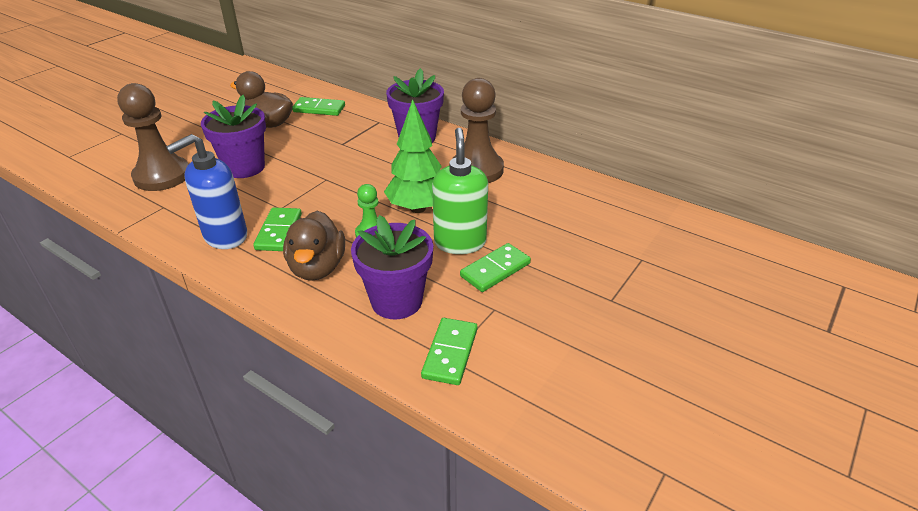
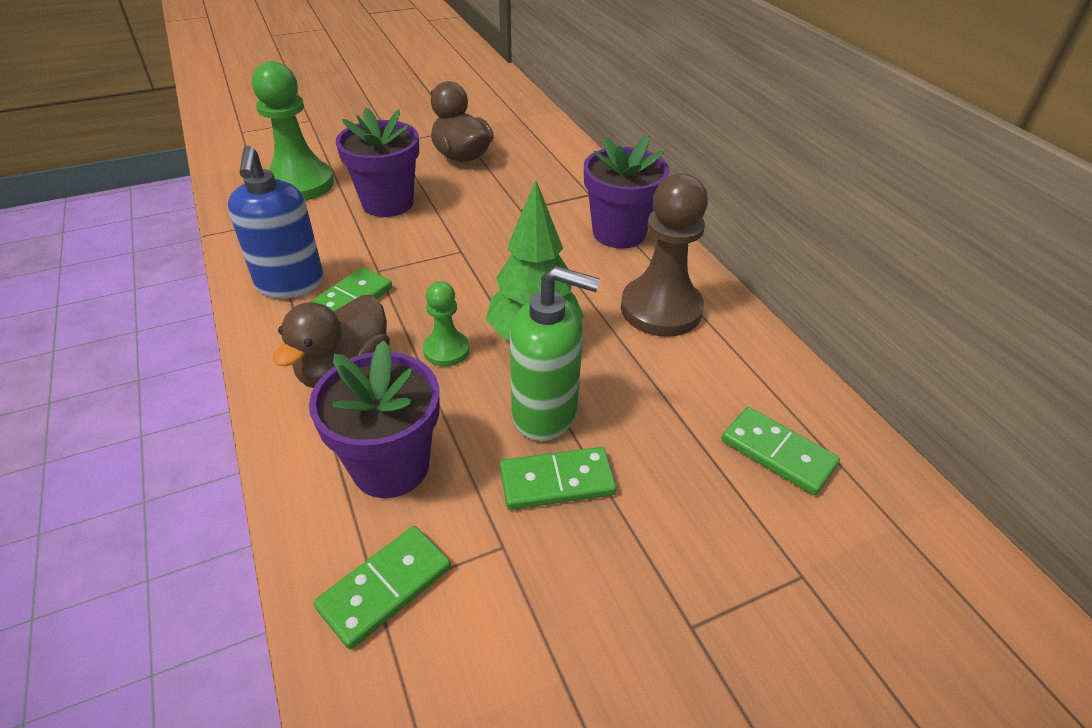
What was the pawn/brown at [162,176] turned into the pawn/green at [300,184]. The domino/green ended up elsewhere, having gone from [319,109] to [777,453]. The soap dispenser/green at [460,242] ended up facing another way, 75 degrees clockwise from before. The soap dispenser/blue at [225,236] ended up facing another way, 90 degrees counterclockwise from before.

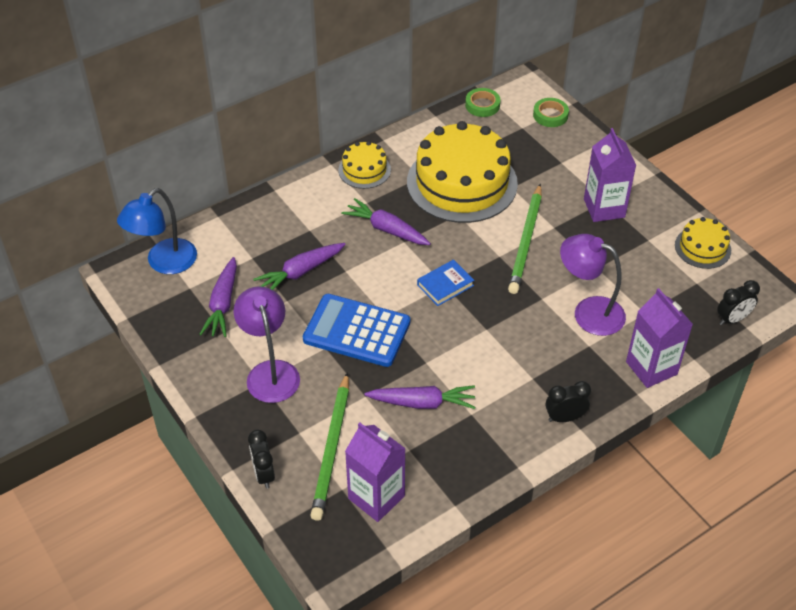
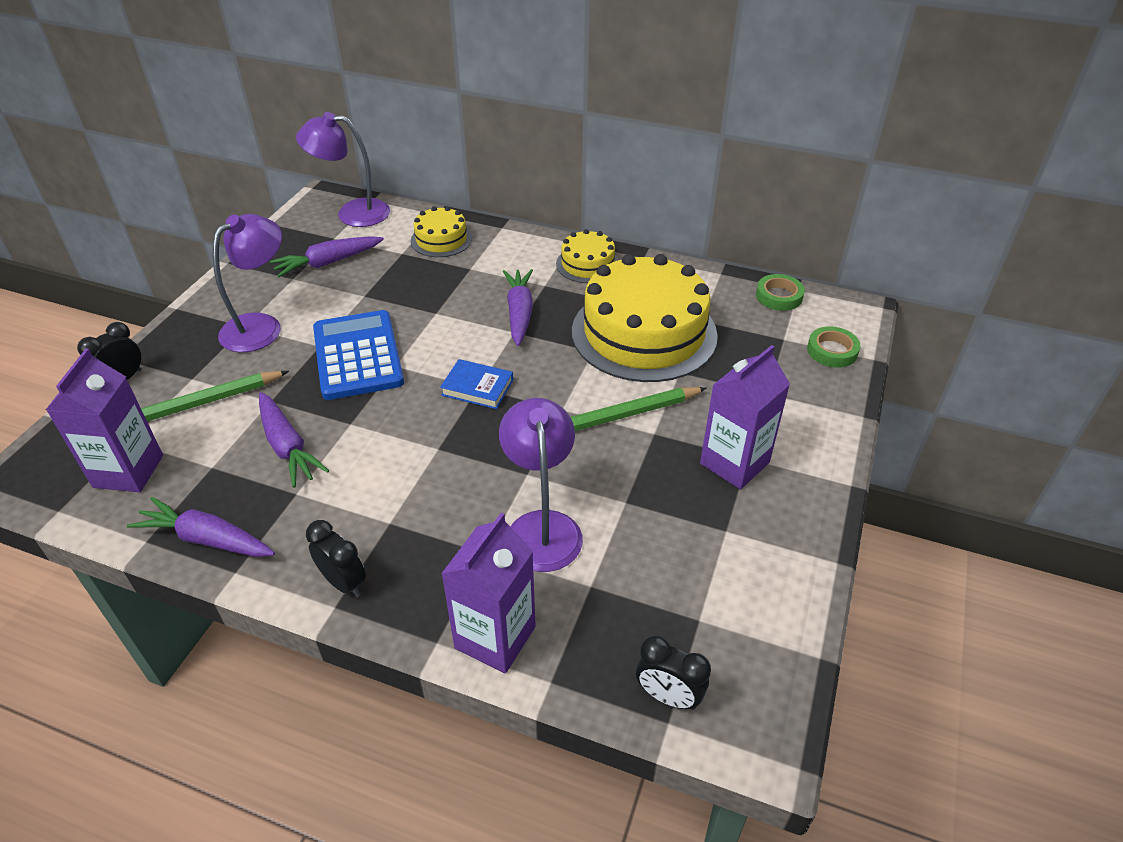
What was the lamp/blue at [164,263] turned into the lamp/purple at [352,213]. The cake/yellow ended up elsewhere, having gone from [702,247] to [441,239]. The carrot/purple ended up elsewhere, having gone from [300,272] to [207,539].

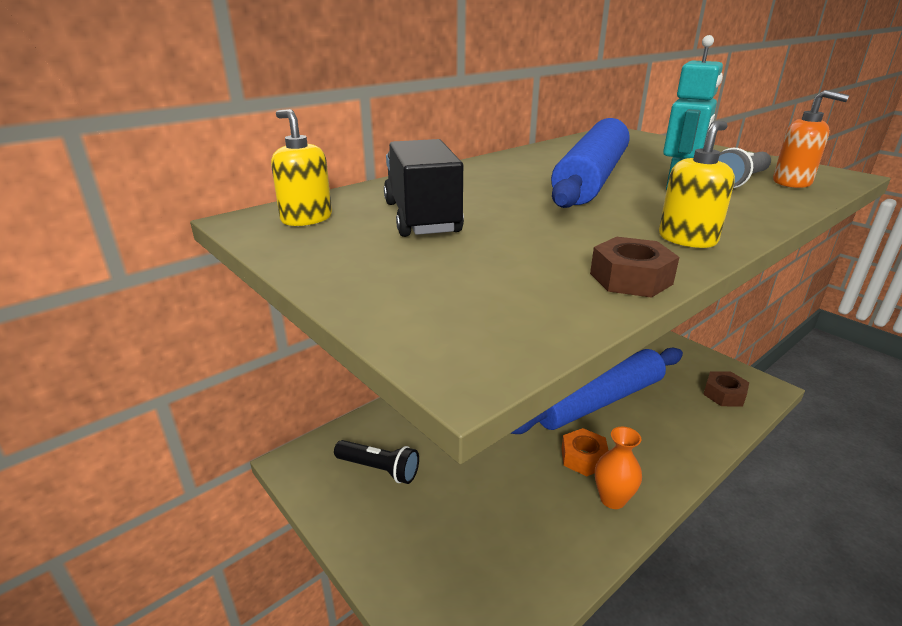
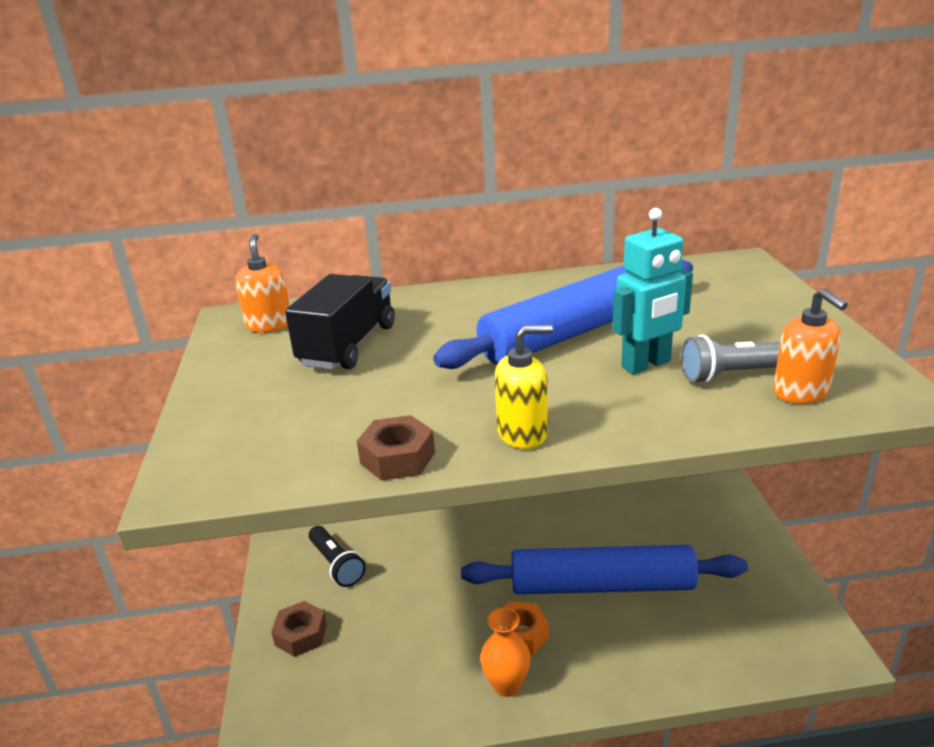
What was the soap dispenser/yellow at [306,219] turned into the soap dispenser/orange at [269,325]. The nut/brown ended up elsewhere, having gone from [724,394] to [301,635].

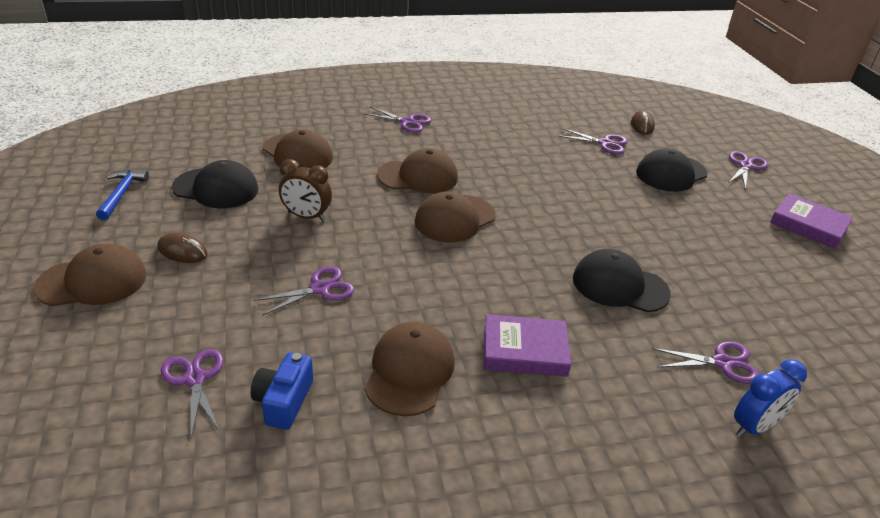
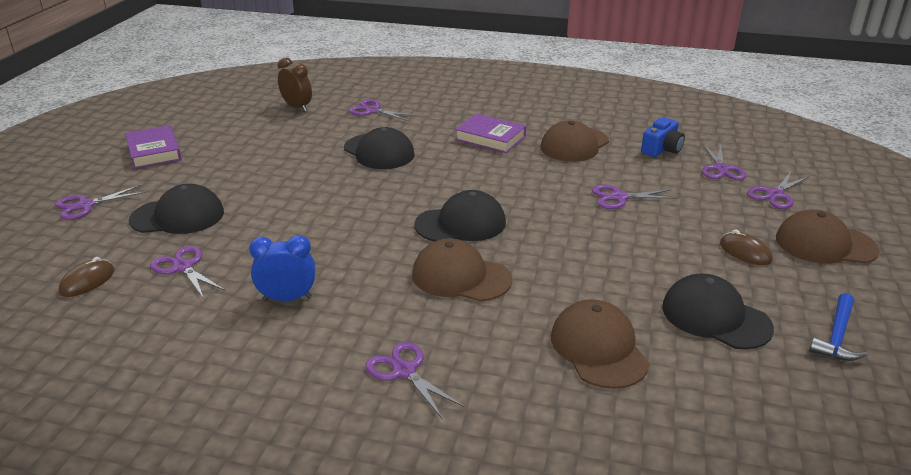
The clock/brown ended up elsewhere, having gone from [306,216] to [297,107]. What was the cap/brown at [455,219] turned into the cap/black at [461,224]. The clock/blue ended up elsewhere, having gone from [754,427] to [287,298]. The second view gained the scissors/purple at [775,195].

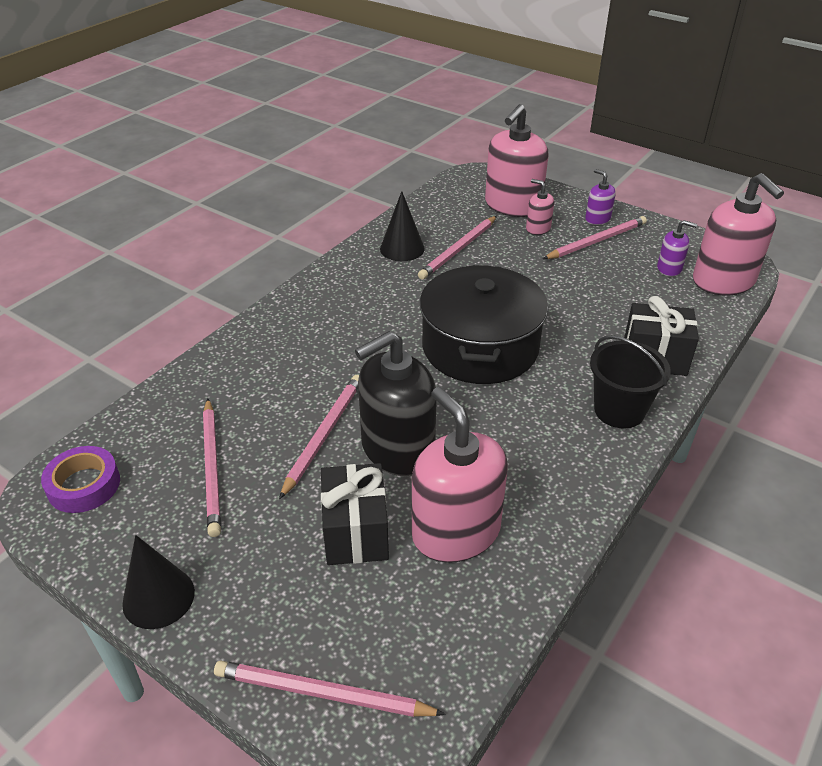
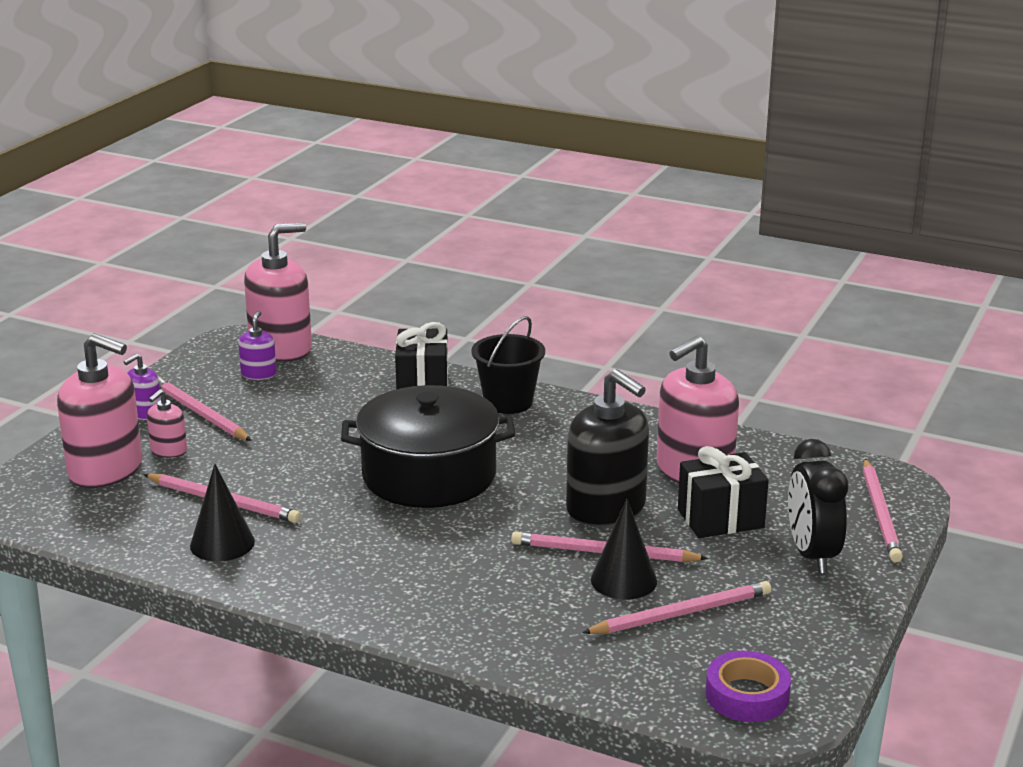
The cone/black ended up elsewhere, having gone from [158,597] to [623,580]. The second view gained the clock/black at [812,555].

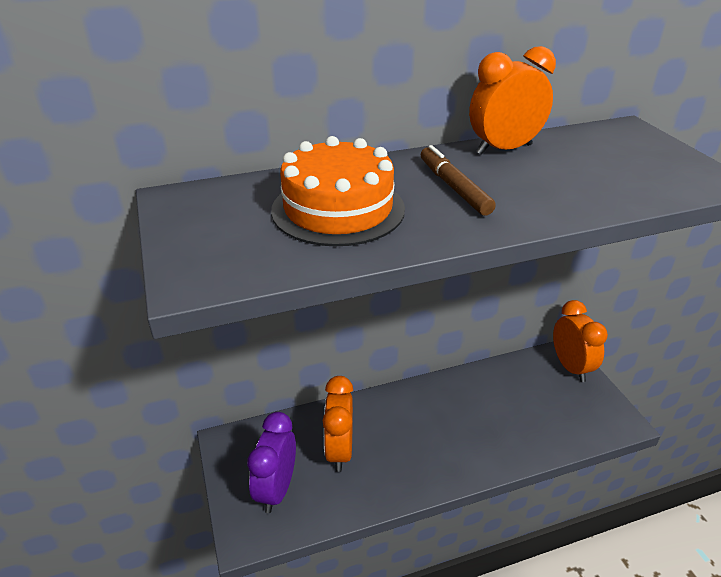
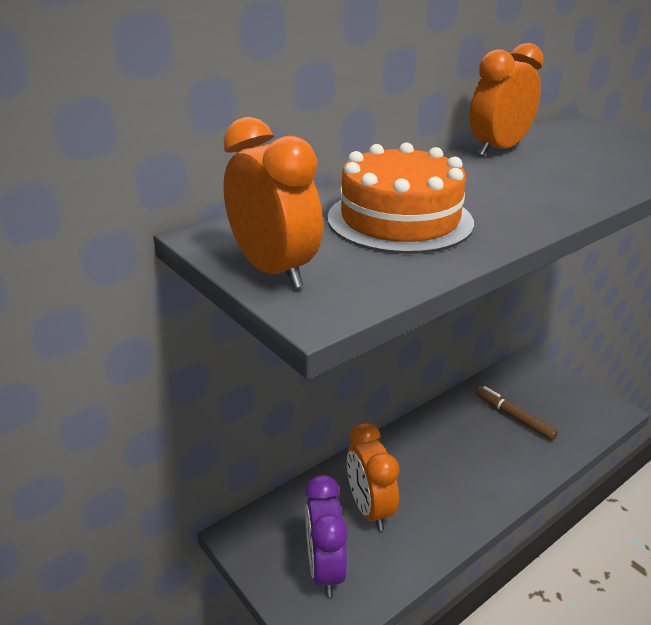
The marker/brown ended up elsewhere, having gone from [454,187] to [514,417]. The clock/orange ended up elsewhere, having gone from [570,367] to [273,271].

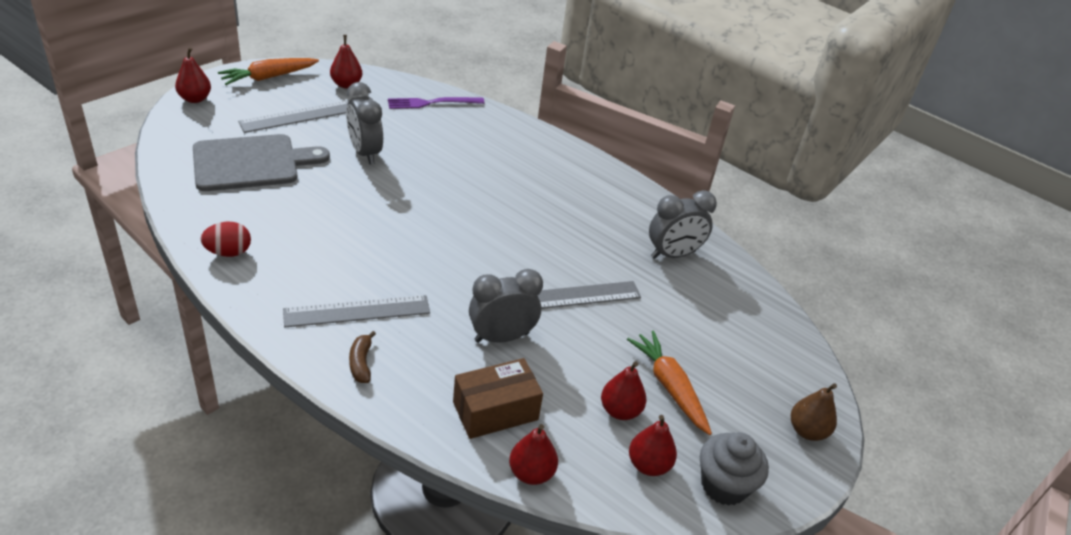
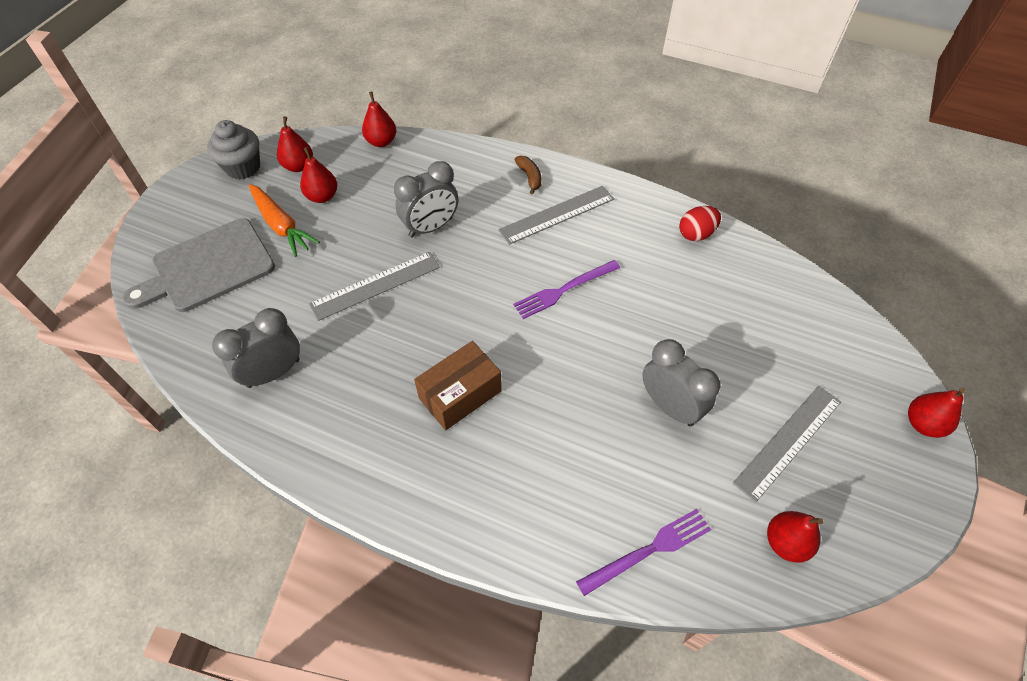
The second view lost the carrot/orange at [269,77]. The cutting board/grey ended up elsewhere, having gone from [251,163] to [208,267]. The box/brown ended up elsewhere, having gone from [495,411] to [460,394]. The second view lost the pear/brown at [807,431]. The second view gained the fork/purple at [564,290].

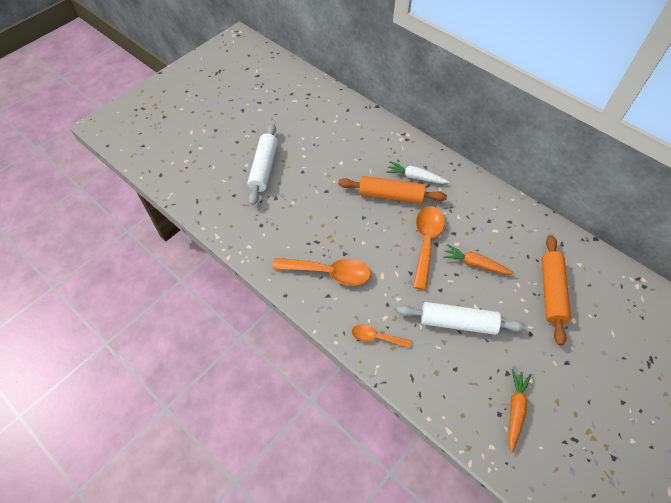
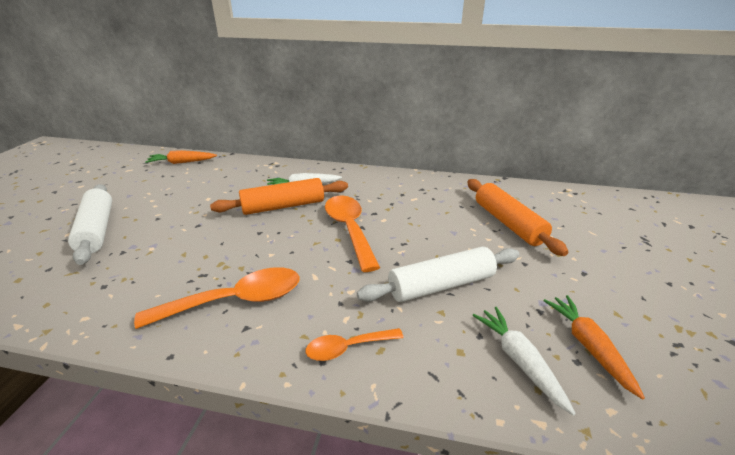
The carrot/orange ended up elsewhere, having gone from [475,264] to [182,162]. The second view gained the carrot/white at [519,361].

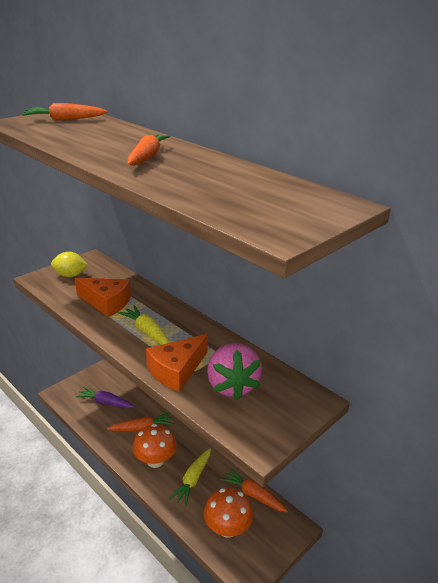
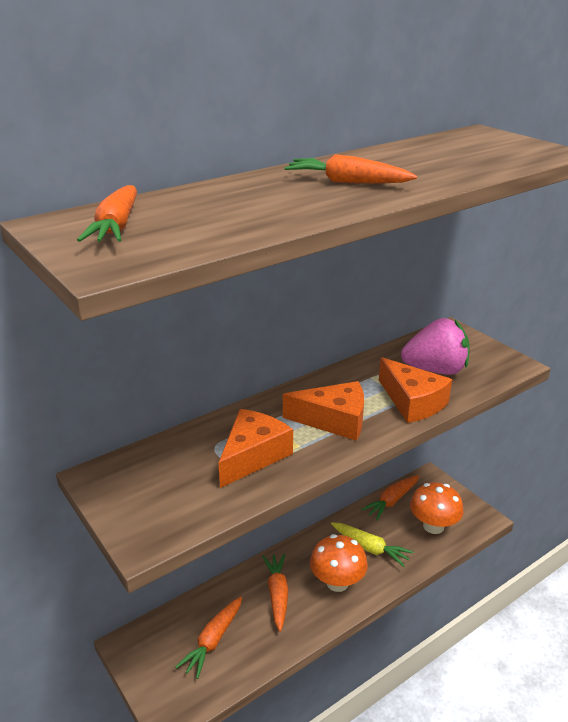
The second view lost the lemon/yellow at [70,275]. Where the carrot/yellow stood at [147,332], the cheese/orange came to stand at [334,420]. What was the carrot/purple at [105,402] turned into the carrot/orange at [213,641].

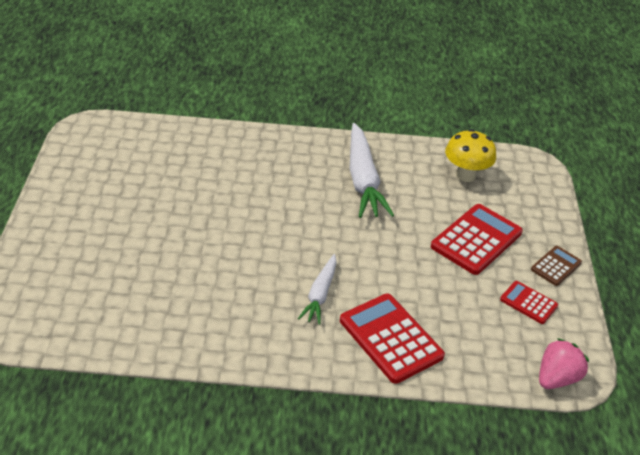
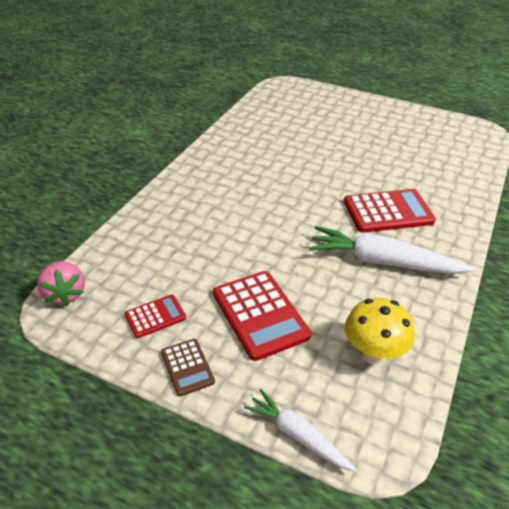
The carrot/white ended up elsewhere, having gone from [320,294] to [297,435]. The calculator/red ended up elsewhere, having gone from [390,338] to [388,211].

